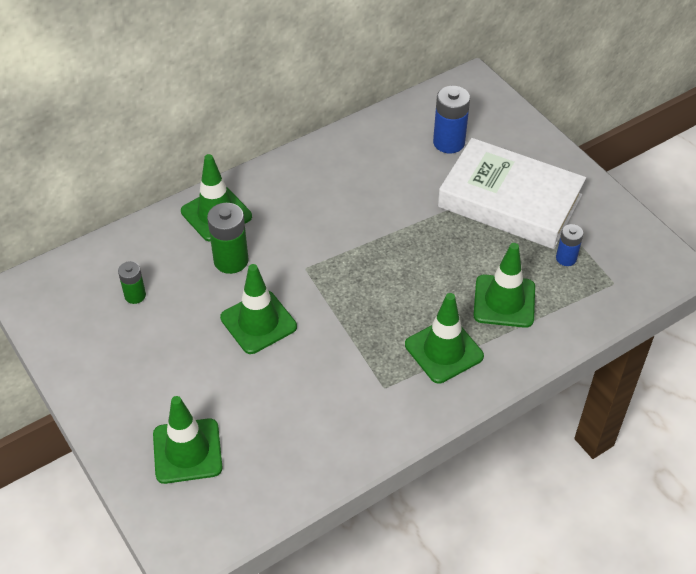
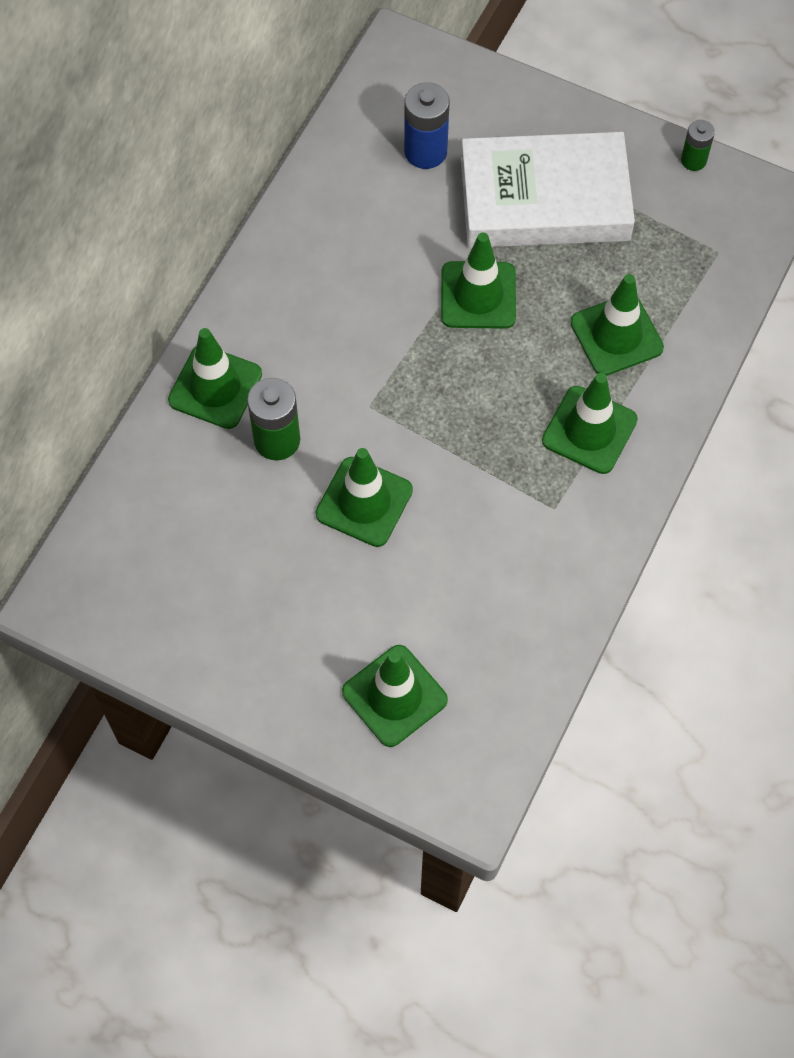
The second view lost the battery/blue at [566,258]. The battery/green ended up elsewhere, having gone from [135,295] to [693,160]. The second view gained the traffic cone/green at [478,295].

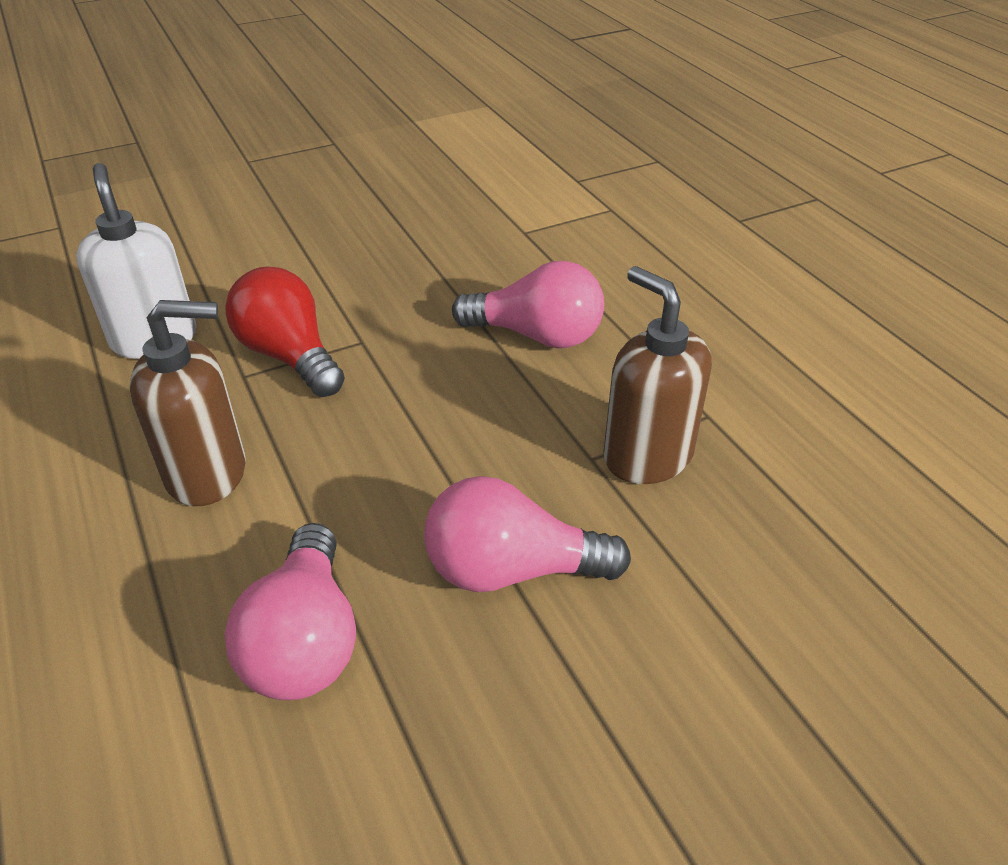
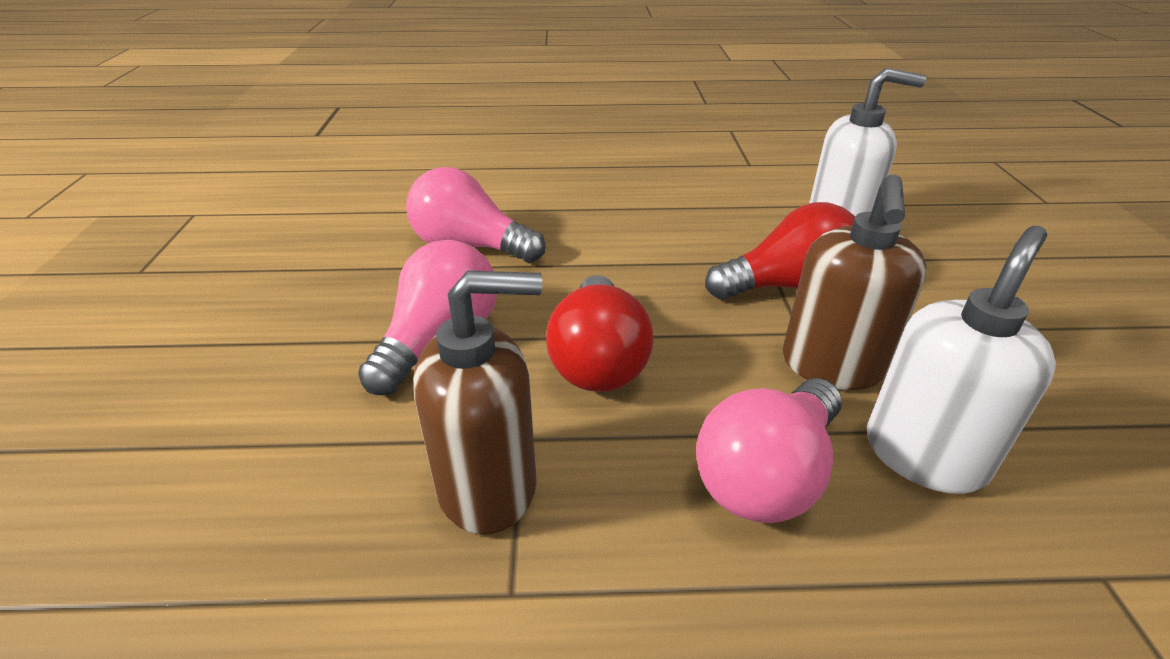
The soap dispenser/brown ended up elsewhere, having gone from [208,473] to [832,366]. The second view gained the soap dispenser/white at [924,454]. The second view gained the light bulb/red at [598,359].

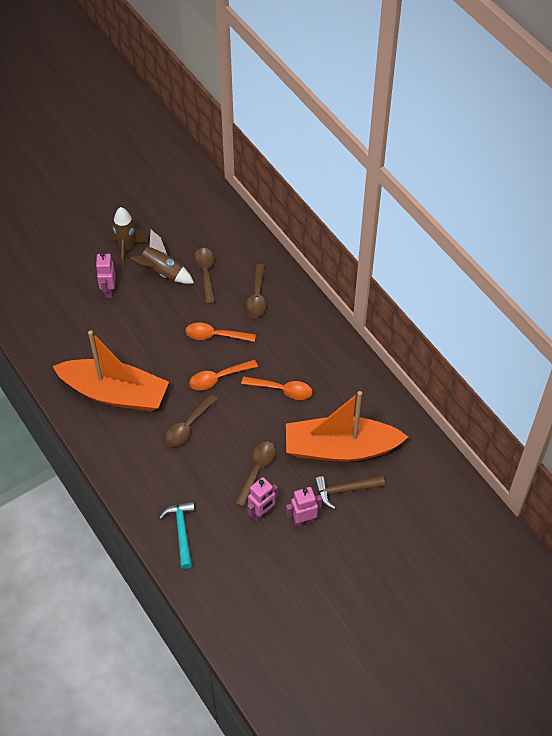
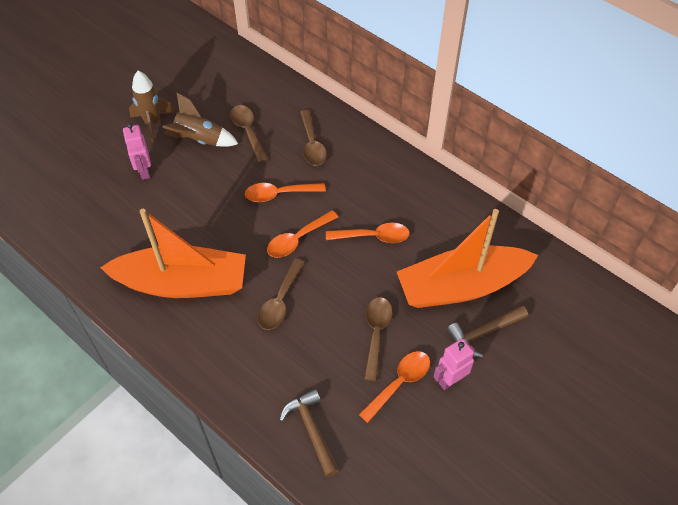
Where the robot/pink stood at [262,513], the spoon/orange came to stand at [399,383]. What was the hammer/turquoise at [182,532] turned into the hammer/brown at [312,430].

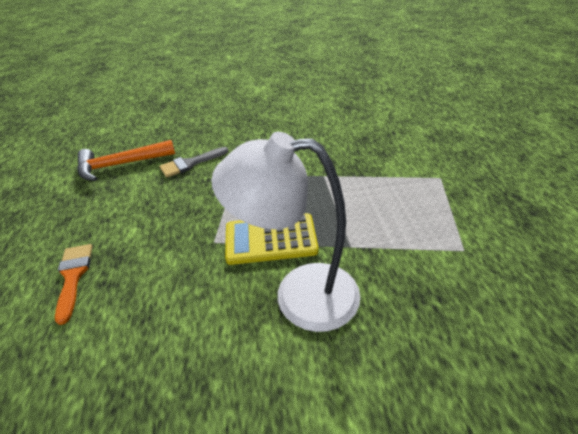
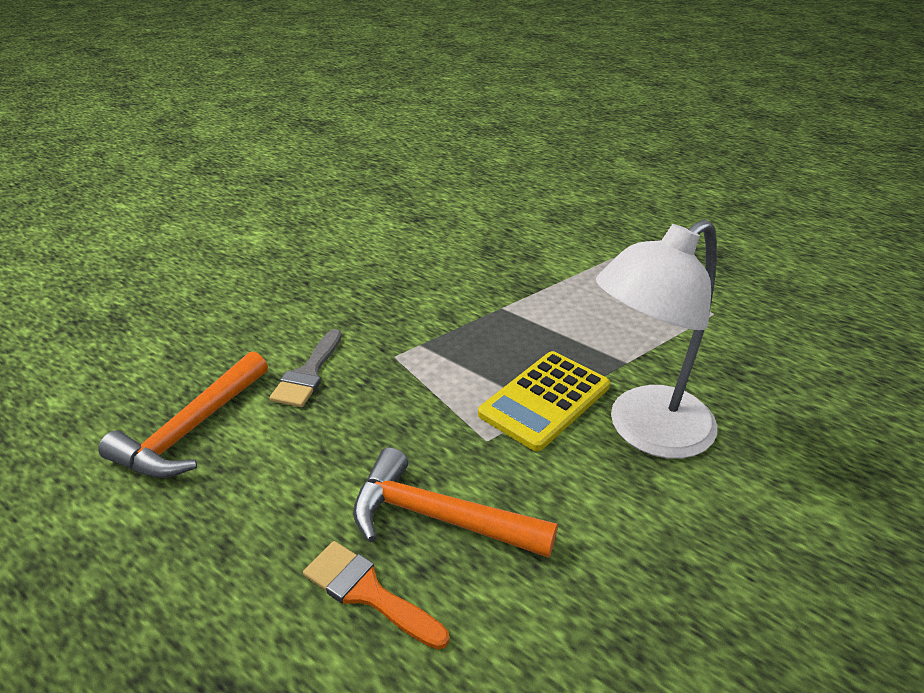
The second view gained the hammer/orange at [439,518].

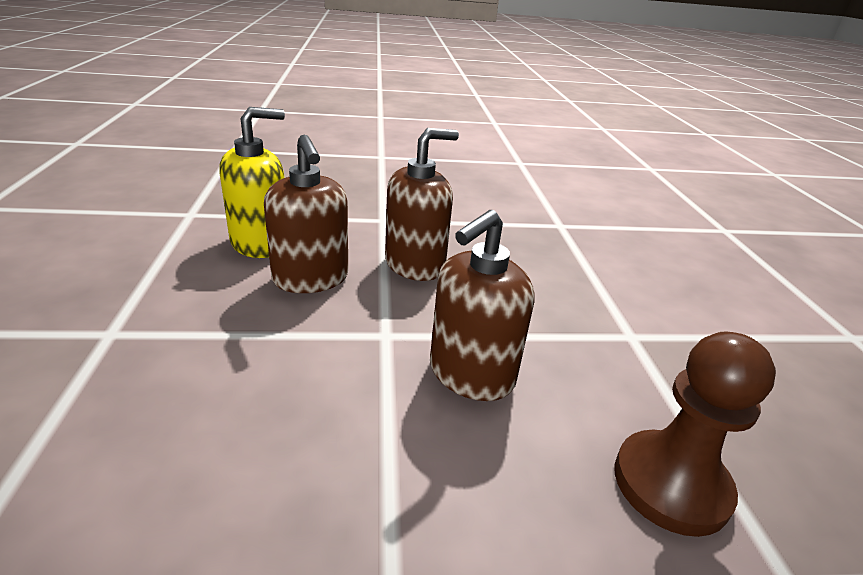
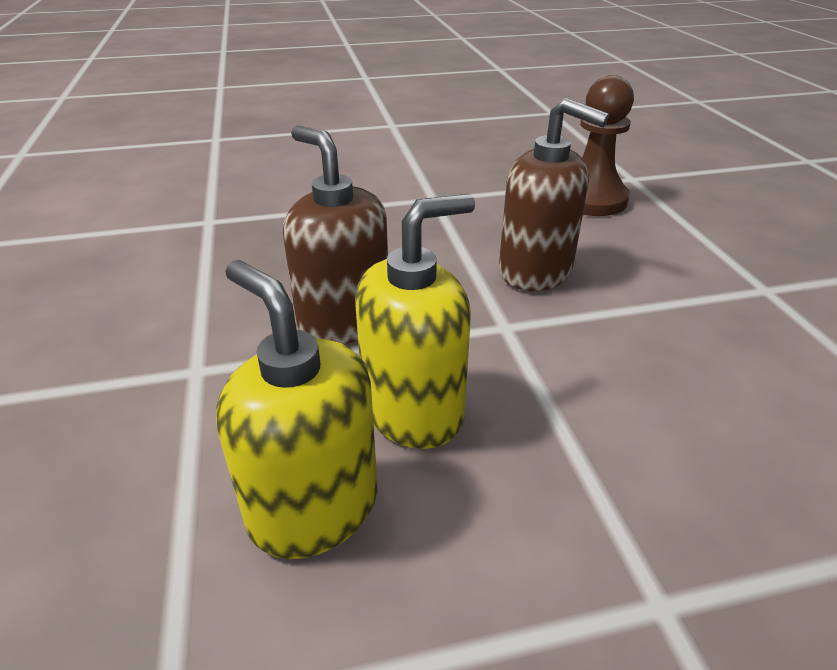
What was the soap dispenser/brown at [311,279] turned into the soap dispenser/yellow at [413,410].

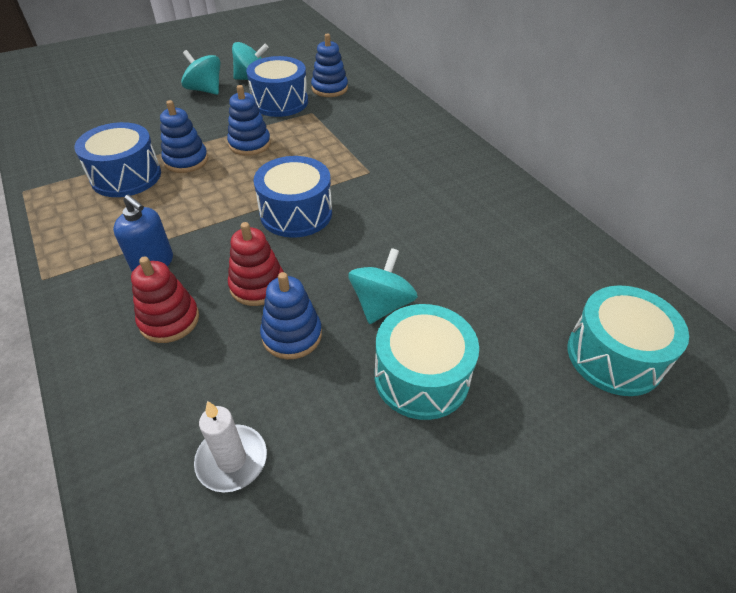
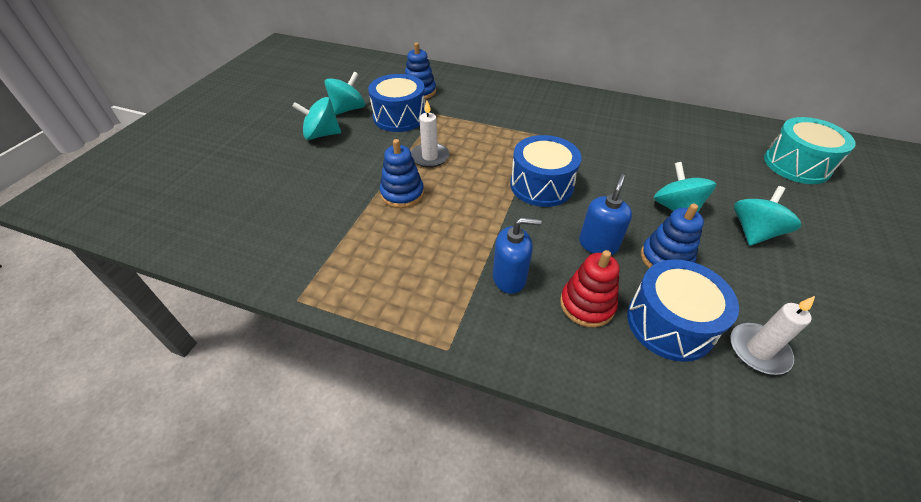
Where the stacking toy/blue stood at [250,144], the candle/white came to stand at [430,157]. The drum/blue ended up elsewhere, having gone from [126,176] to [670,323]. Where the stacking toy/red stood at [257,285], the soap dispenser/blue came to stand at [598,244]. Where the drum/turquoise stood at [421,377], the spinning top/turquoise came to stand at [753,232].

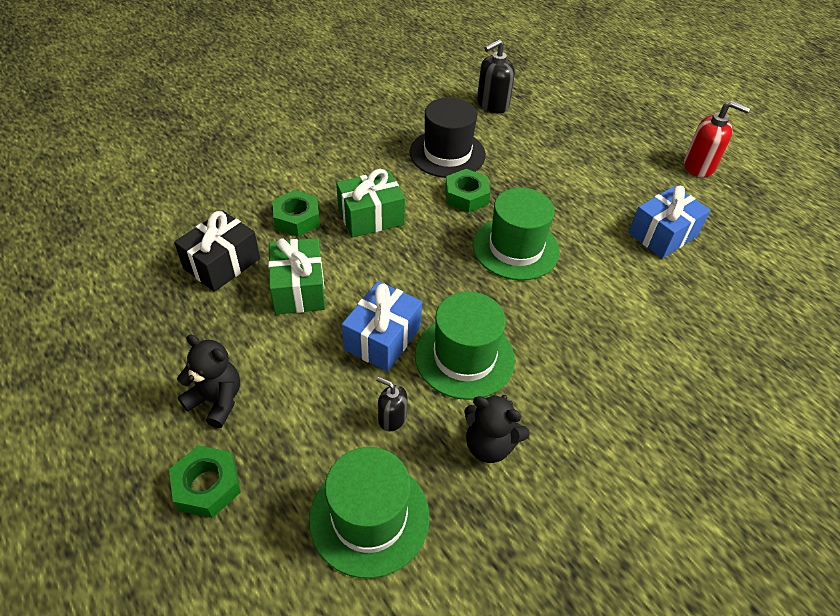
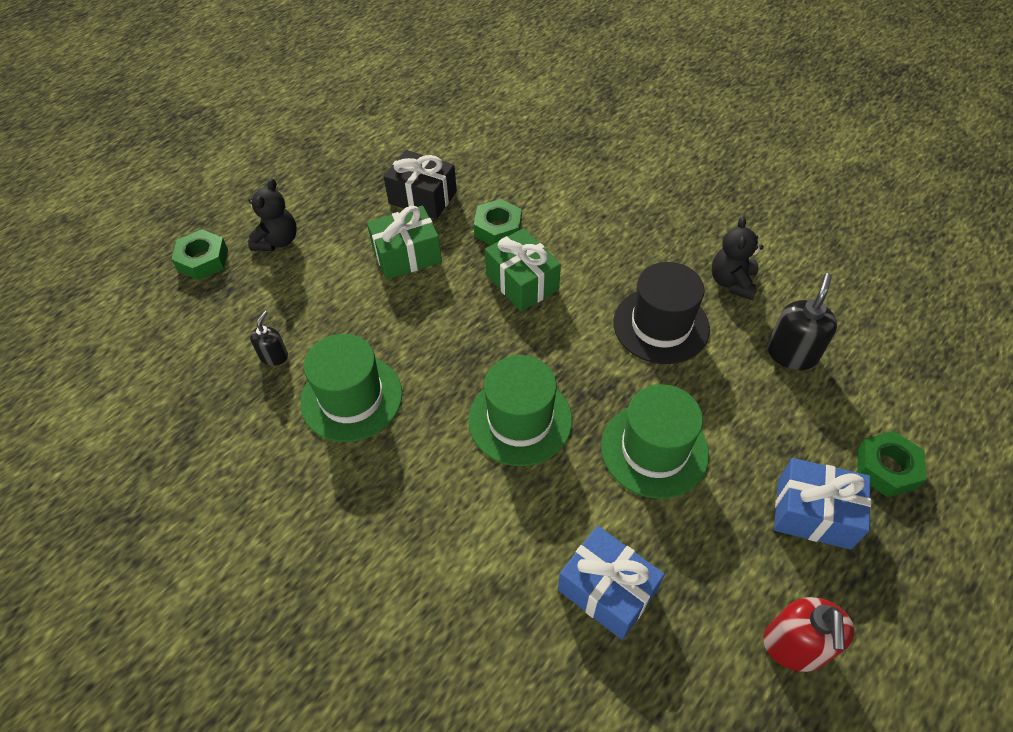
The soap dispenser/black at [492,104] ended up facing another way, 75 degrees clockwise from before. The nut/green ended up elsewhere, having gone from [466,196] to [886,468]. The gift/blue ended up elsewhere, having gone from [382,338] to [813,513]. The teddy bear/black ended up elsewhere, having gone from [489,445] to [732,282]. The hat/green ended up elsewhere, having gone from [369,517] to [654,449].

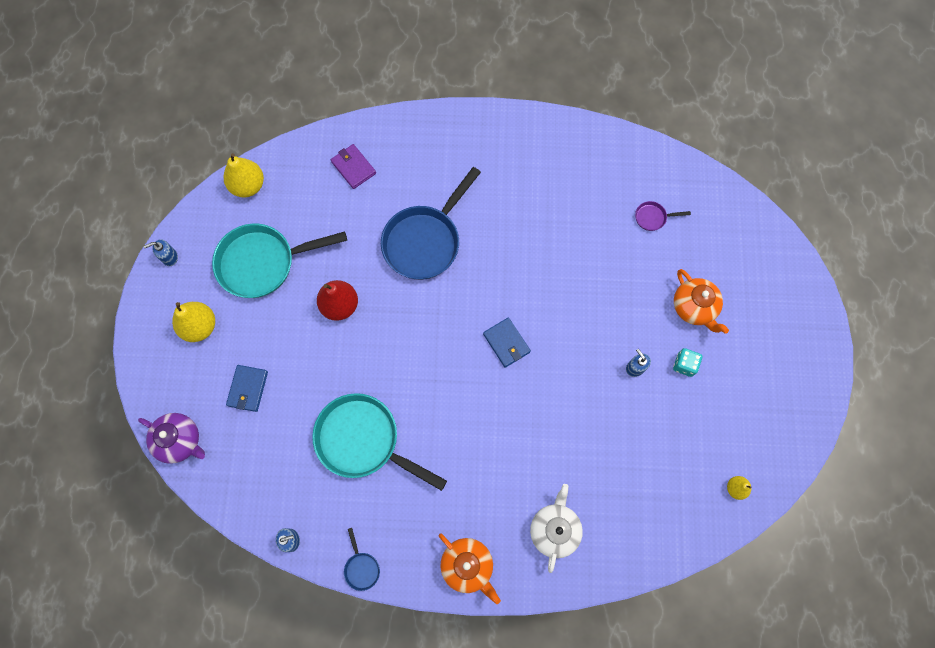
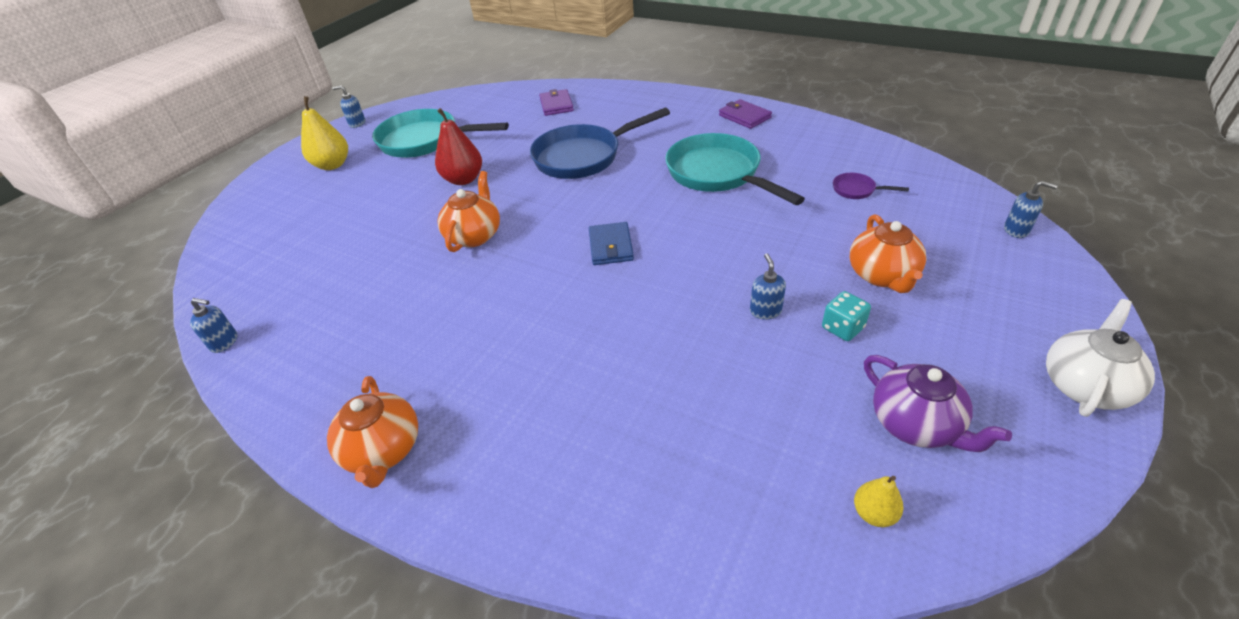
The second view lost the pear/yellow at [248,186]. The second view lost the wallet/blue at [248,389]. The pan/turquoise ended up elsewhere, having gone from [363,441] to [718,174]. The teapot/purple ended up elsewhere, having gone from [180,441] to [915,424]. The teapot/white ended up elsewhere, having gone from [554,529] to [1084,385]. The second view lost the pan/blue at [361,568]. The second view gained the wallet/purple at [744,116]. The second view gained the teapot/orange at [474,235]. The second view gained the soap dispenser/blue at [1016,230].

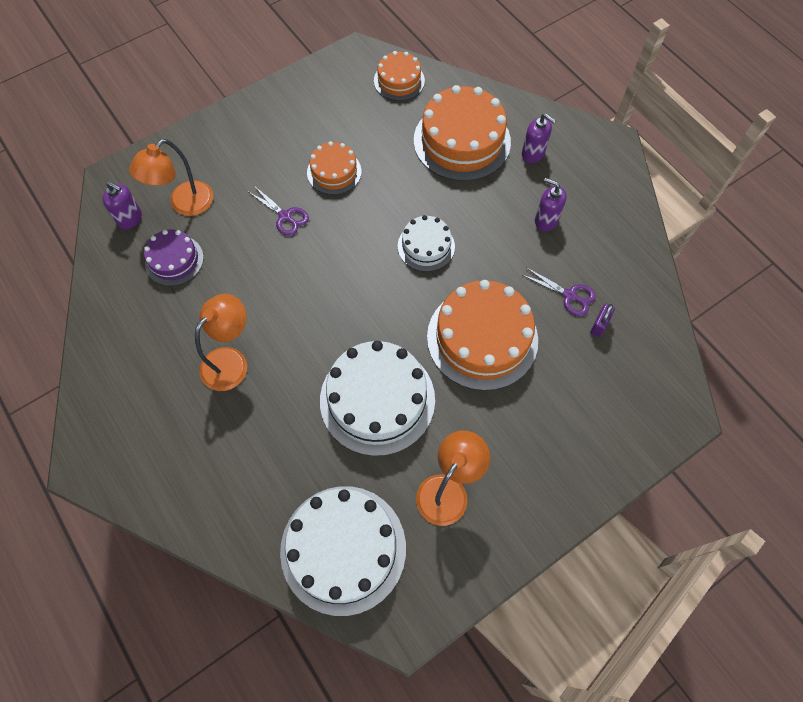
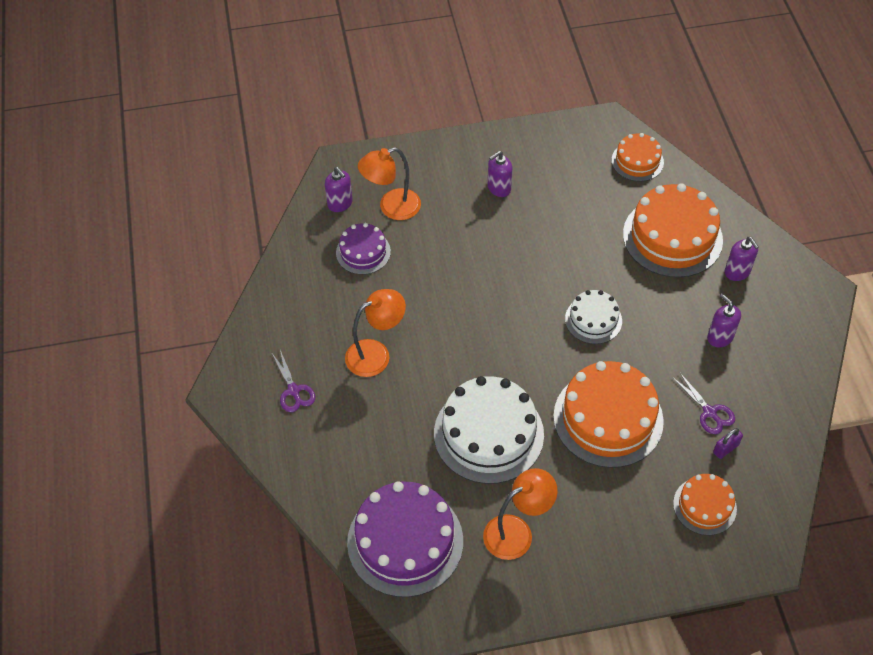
The cake/orange ended up elsewhere, having gone from [334,172] to [704,506]. The scissors/purple ended up elsewhere, having gone from [285,216] to [293,391]. What was the cake/white at [343,549] turned into the cake/purple at [405,541]. The second view gained the soap dispenser/purple at [499,188].

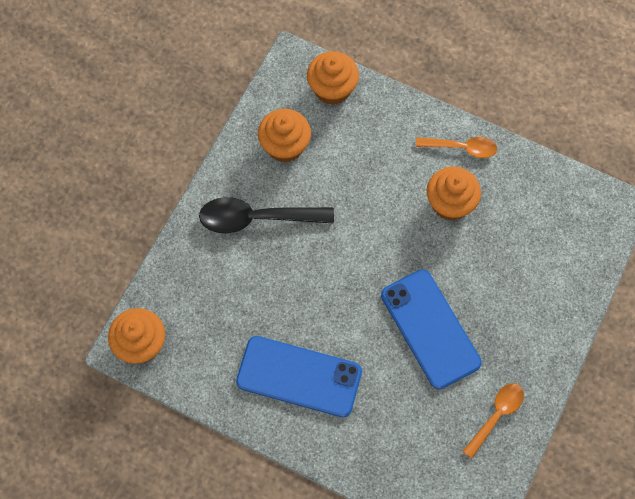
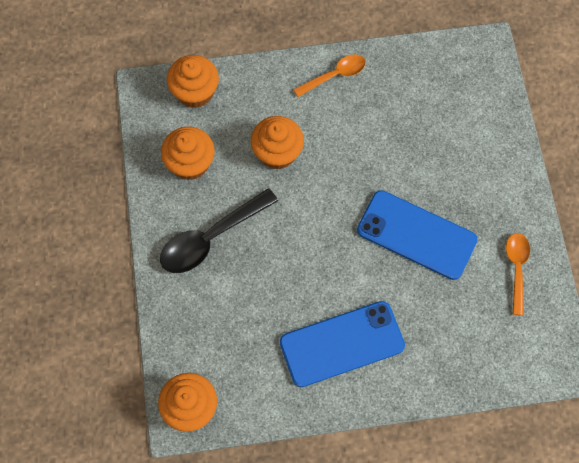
The cupcake/orange ended up elsewhere, having gone from [450,203] to [277,153].

